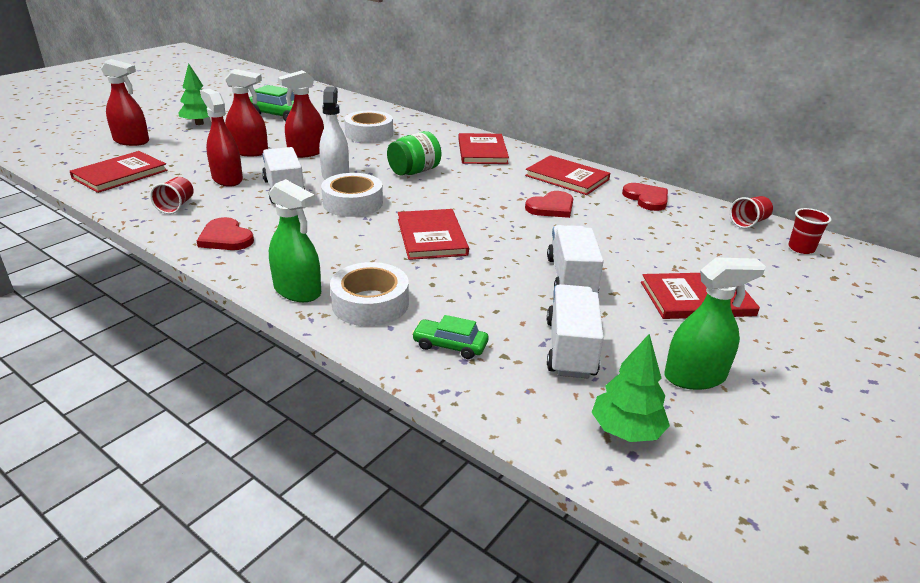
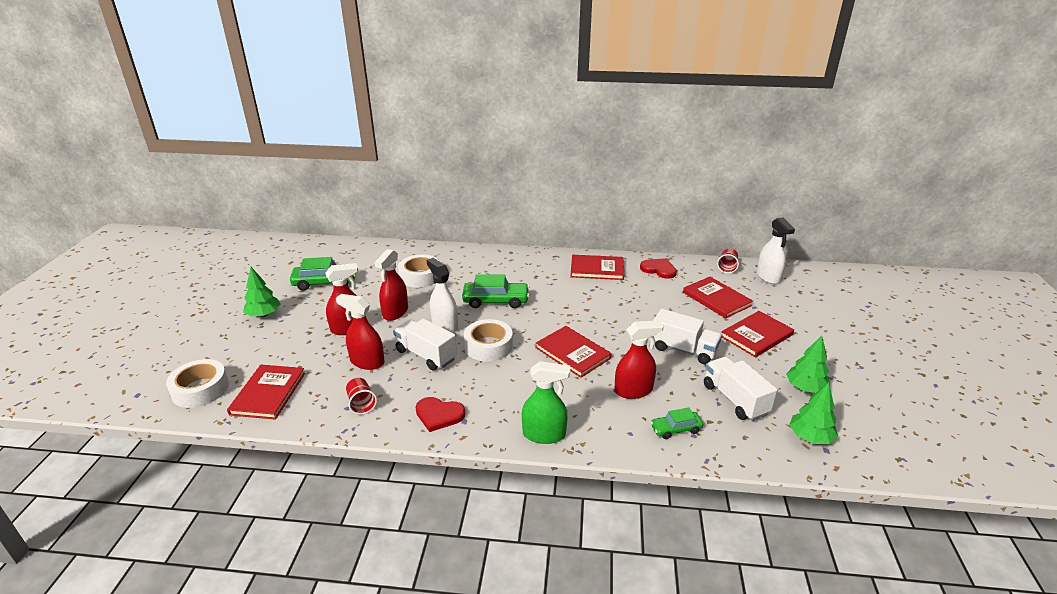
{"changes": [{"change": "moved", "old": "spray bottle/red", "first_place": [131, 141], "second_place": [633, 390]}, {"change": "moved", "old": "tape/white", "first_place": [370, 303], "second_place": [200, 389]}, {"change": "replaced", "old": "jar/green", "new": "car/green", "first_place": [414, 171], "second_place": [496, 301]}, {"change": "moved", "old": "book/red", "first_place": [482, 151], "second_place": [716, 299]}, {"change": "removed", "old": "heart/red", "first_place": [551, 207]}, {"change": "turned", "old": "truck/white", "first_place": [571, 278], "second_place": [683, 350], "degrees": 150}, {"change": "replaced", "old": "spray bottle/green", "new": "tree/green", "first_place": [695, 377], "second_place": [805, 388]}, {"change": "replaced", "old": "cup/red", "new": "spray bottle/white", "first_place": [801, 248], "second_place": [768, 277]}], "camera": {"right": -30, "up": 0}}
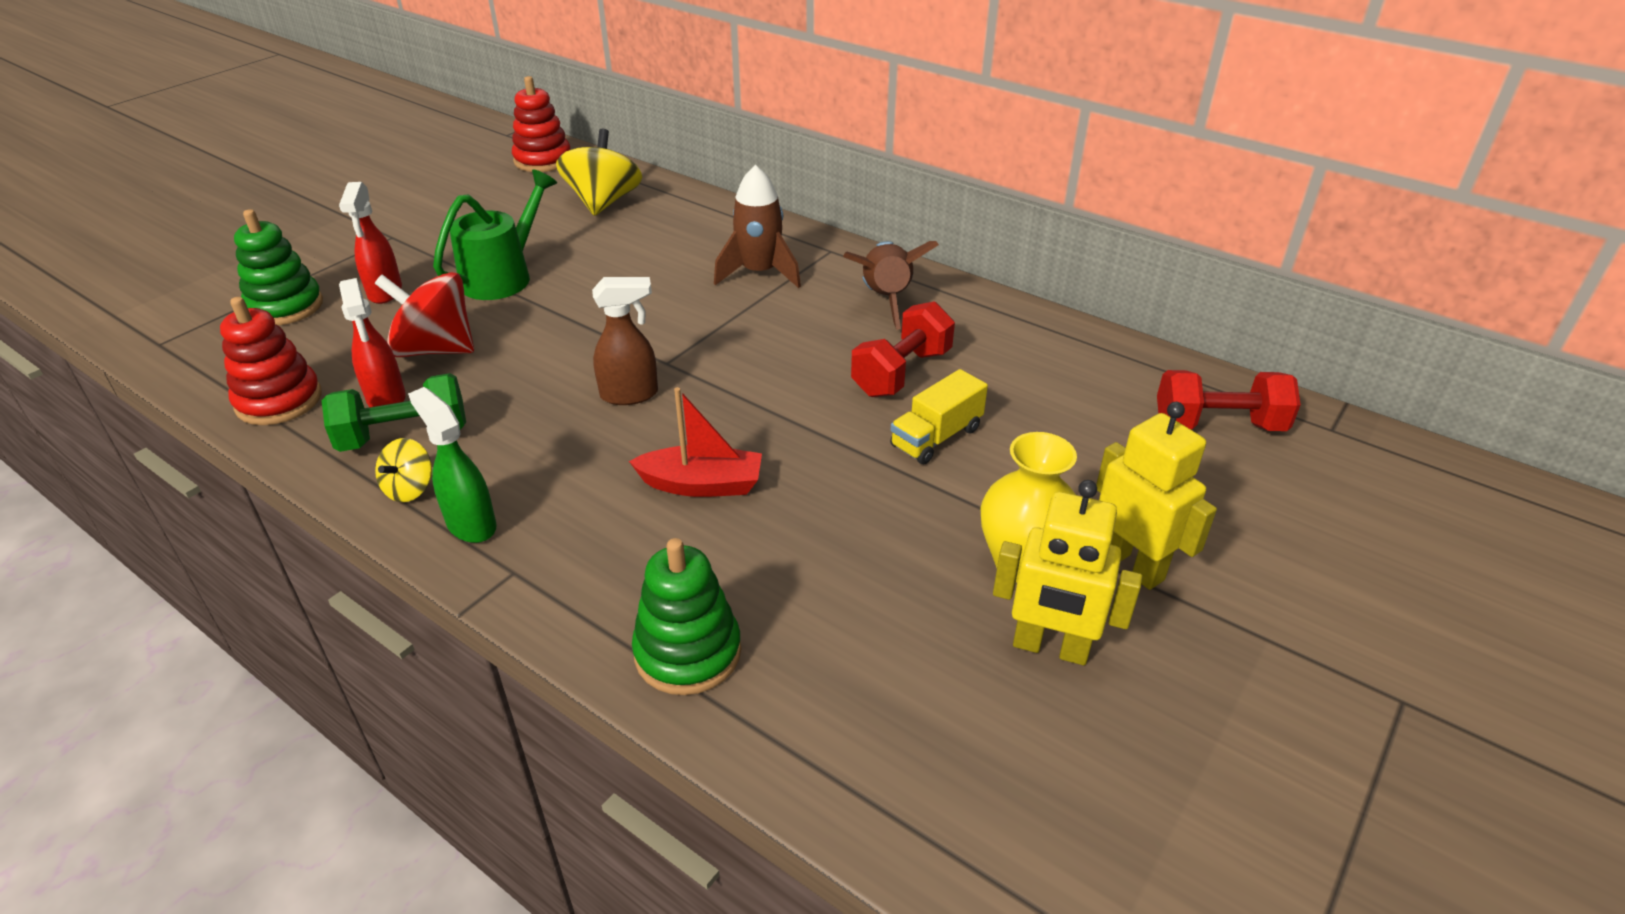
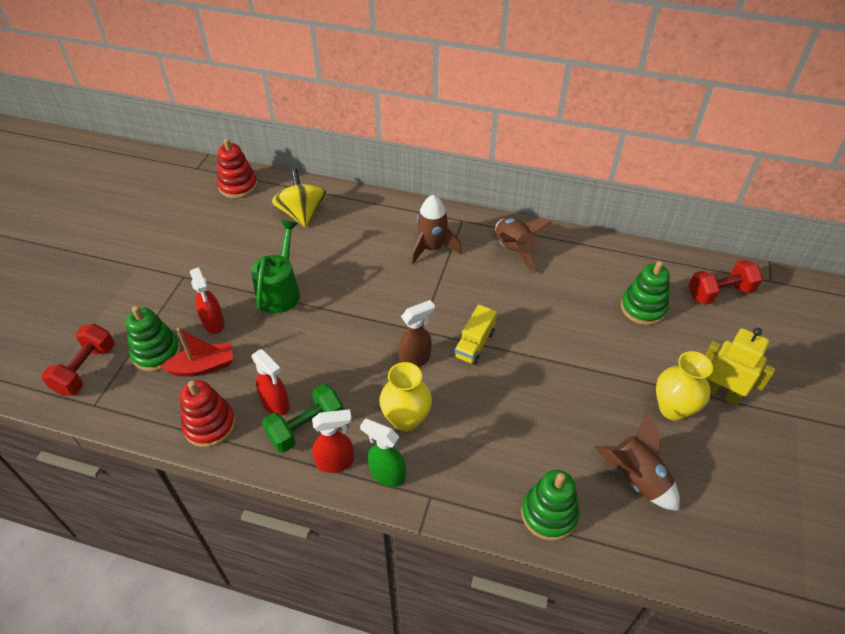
{"changes": [{"change": "removed", "old": "spinning top/red", "first_place": [435, 349]}, {"change": "replaced", "old": "spinning top/yellow", "new": "spray bottle/red", "first_place": [410, 489], "second_place": [336, 462]}, {"change": "moved", "old": "boat/red", "first_place": [702, 484], "second_place": [203, 367]}, {"change": "moved", "old": "dumbbell/red", "first_place": [901, 373], "second_place": [86, 369]}, {"change": "moved", "old": "truck/yellow", "first_place": [936, 437], "second_place": [474, 344]}, {"change": "removed", "old": "robot/yellow", "first_place": [1050, 648]}, {"change": "added", "new": "vase/yellow", "second_place": [406, 419]}, {"change": "added", "new": "rocket/brown", "second_place": [636, 478]}, {"change": "added", "new": "stacking toy/green", "second_place": [643, 308]}], "camera": {"right": -20, "up": 10}}
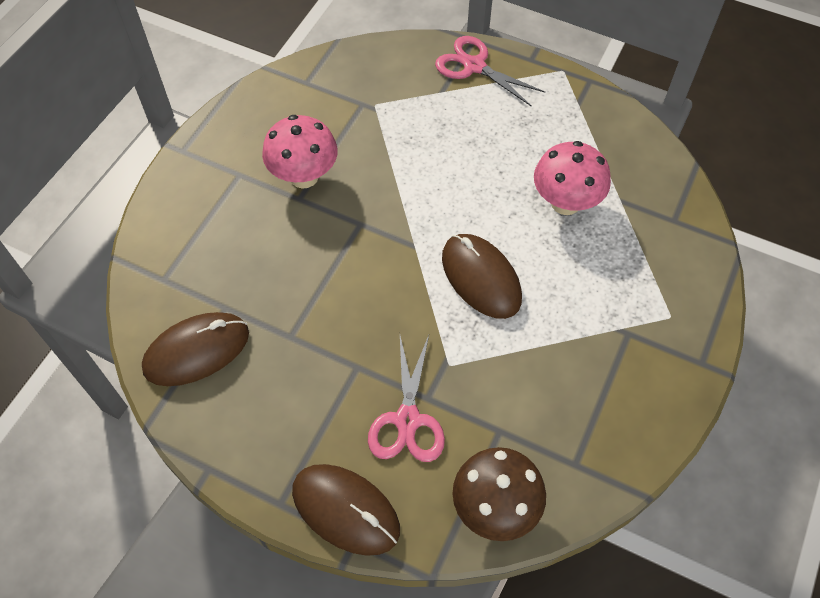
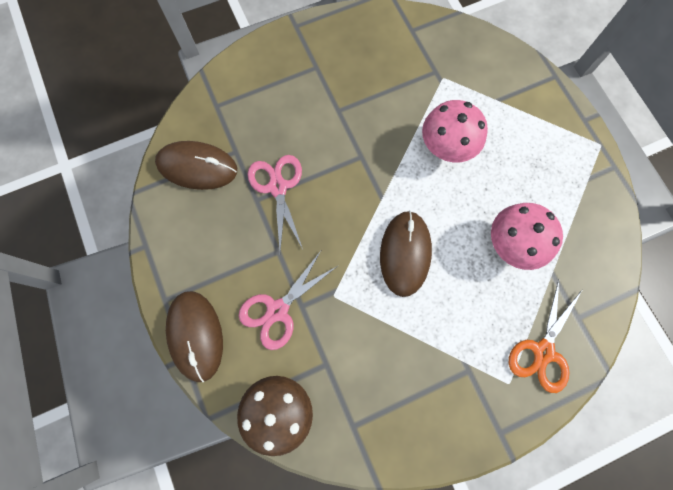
{"changes": [{"change": "moved", "old": "mushroom/pink", "first_place": [304, 176], "second_place": [445, 148]}, {"change": "moved", "old": "scissors/pink", "first_place": [474, 66], "second_place": [278, 187]}, {"change": "added", "new": "scissors/orange", "second_place": [543, 351]}], "camera": {"right": 40, "up": 15}}
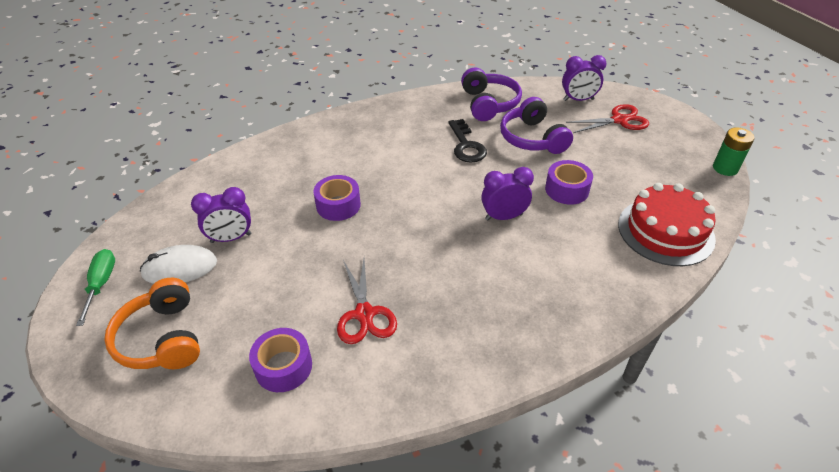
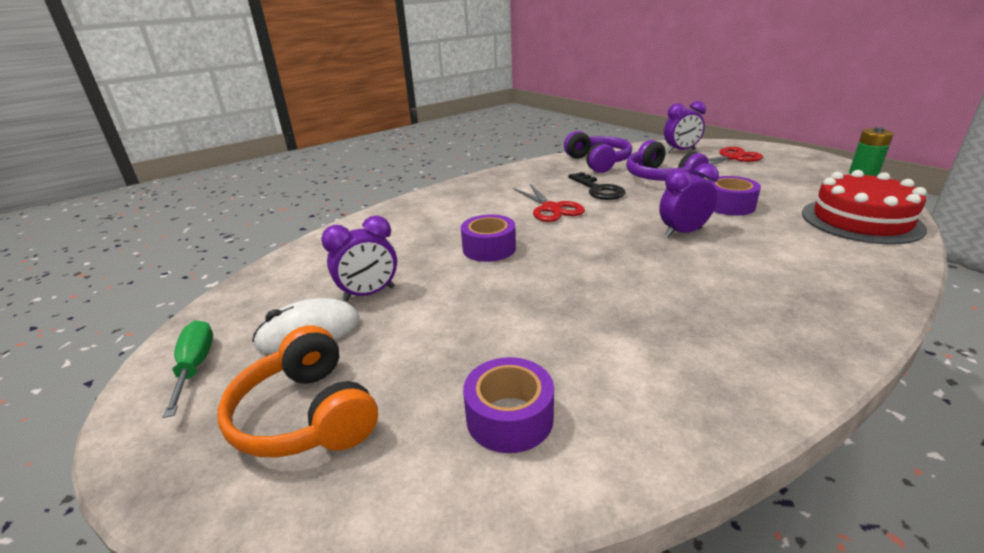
{"changes": [{"change": "moved", "old": "scissors/red", "first_place": [364, 314], "second_place": [551, 208]}], "camera": {"right": -10, "up": -15}}
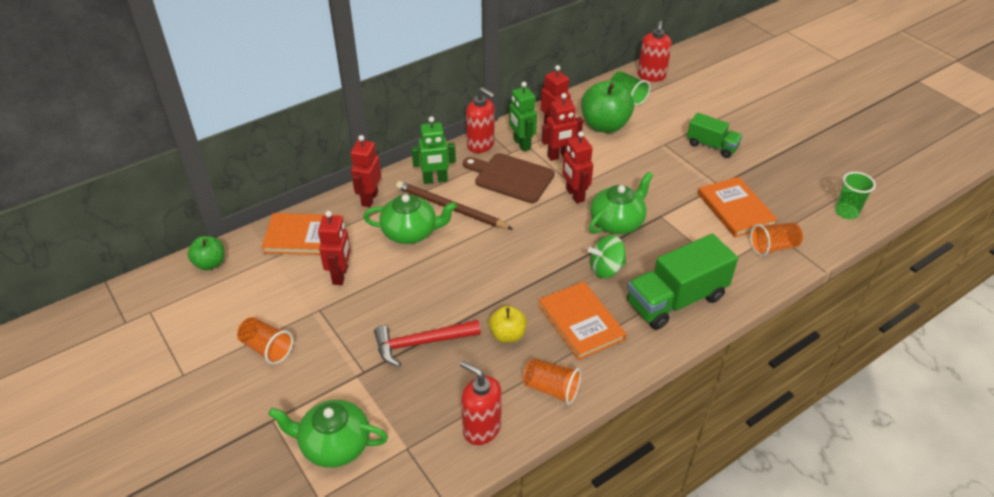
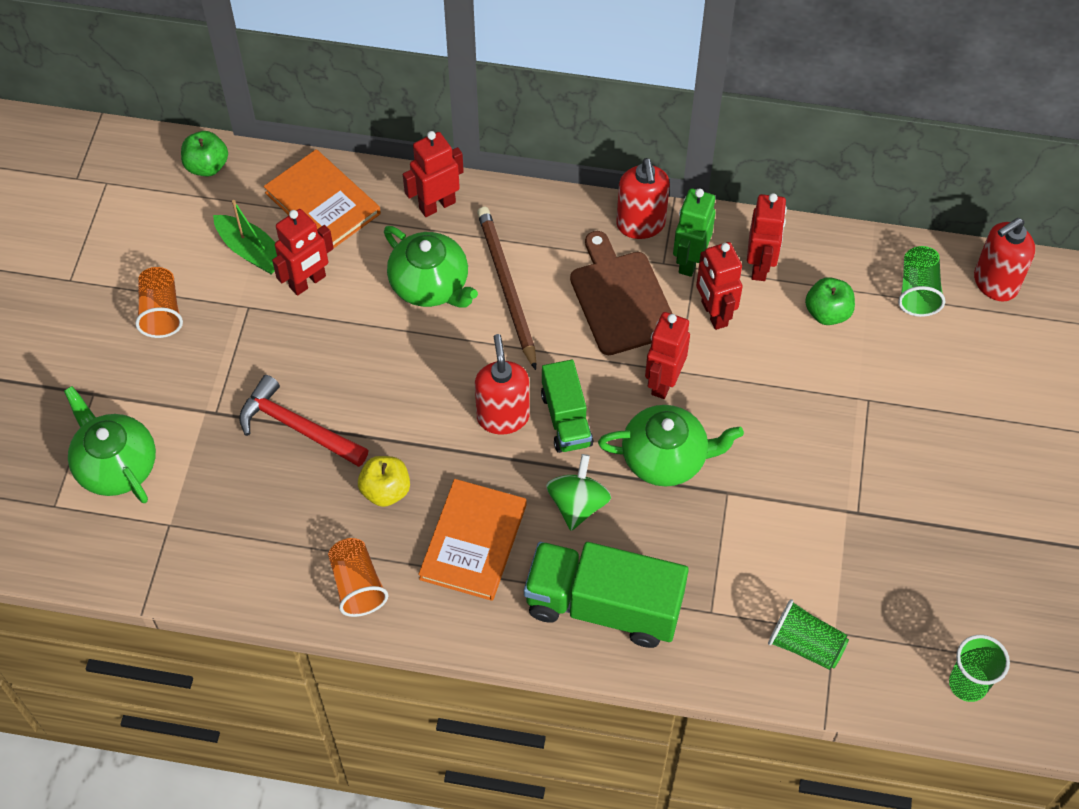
{"changes": [{"change": "removed", "old": "robot/green", "first_place": [435, 180]}, {"change": "moved", "old": "soap dispenser/red", "first_place": [481, 428], "second_place": [503, 417]}, {"change": "turned", "old": "robot/red", "first_place": [559, 156], "second_place": [713, 314], "degrees": 45}, {"change": "resized", "old": "apple/green", "first_place": [604, 125], "second_place": [827, 313], "factor": 0.56}, {"change": "turned", "old": "spinning top/green", "first_place": [606, 269], "second_place": [577, 504], "degrees": 75}, {"change": "moved", "old": "truck/green", "first_place": [712, 146], "second_place": [566, 419]}, {"change": "removed", "old": "book/orange", "first_place": [735, 209]}, {"change": "recoloured", "old": "cup/orange", "new": "cup/green", "first_place": [773, 247], "second_place": [805, 645]}, {"change": "added", "new": "boat/green", "second_place": [252, 252]}], "camera": {"right": 45, "up": 15}}
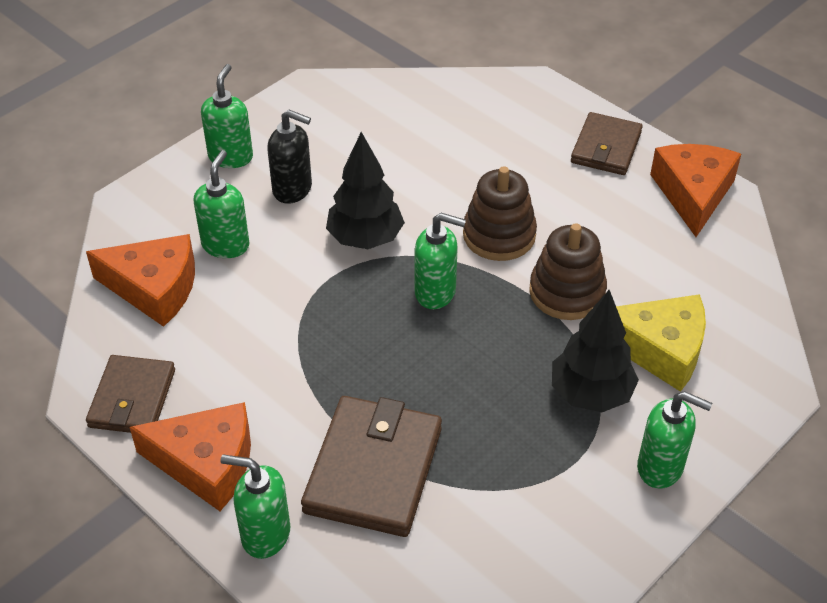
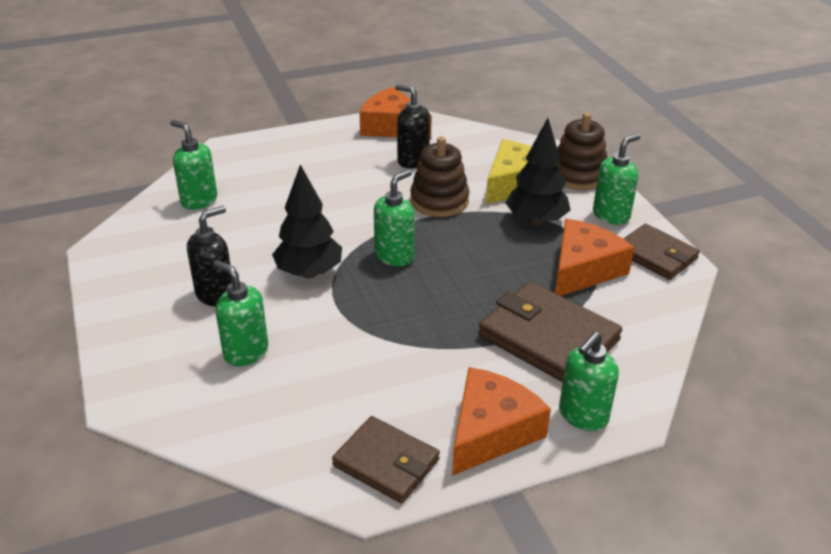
{"changes": [{"change": "moved", "old": "cheese/orange", "first_place": [154, 288], "second_place": [583, 269]}, {"change": "moved", "old": "soap dispenser/green", "first_place": [231, 156], "second_place": [199, 200]}, {"change": "moved", "old": "stacking toy/brown", "first_place": [499, 235], "second_place": [578, 175]}, {"change": "moved", "old": "wallet/brown", "first_place": [606, 147], "second_place": [656, 255]}, {"change": "added", "new": "soap dispenser/black", "second_place": [412, 160]}], "camera": {"right": -65, "up": -10}}
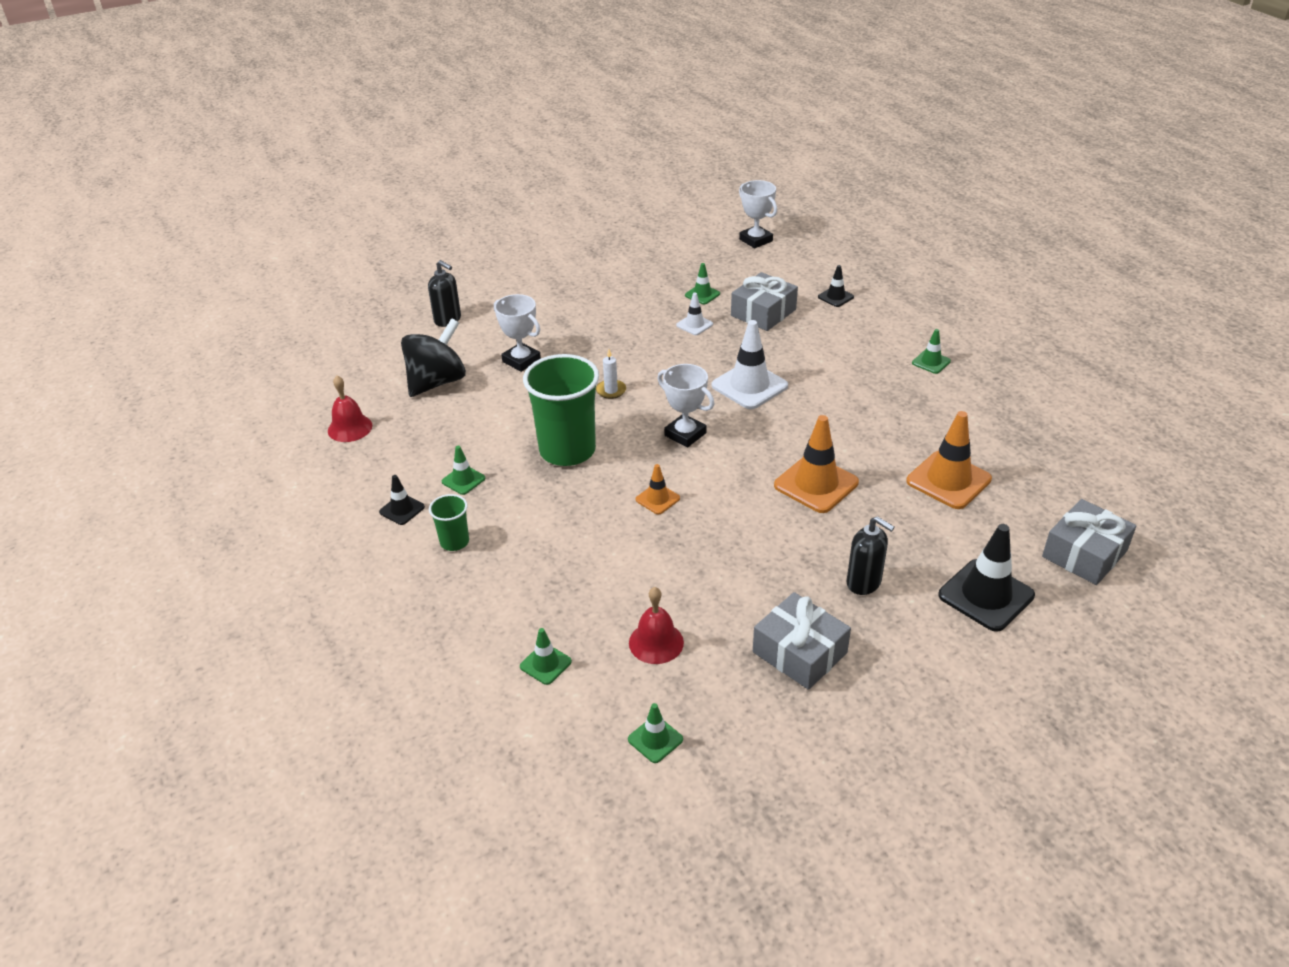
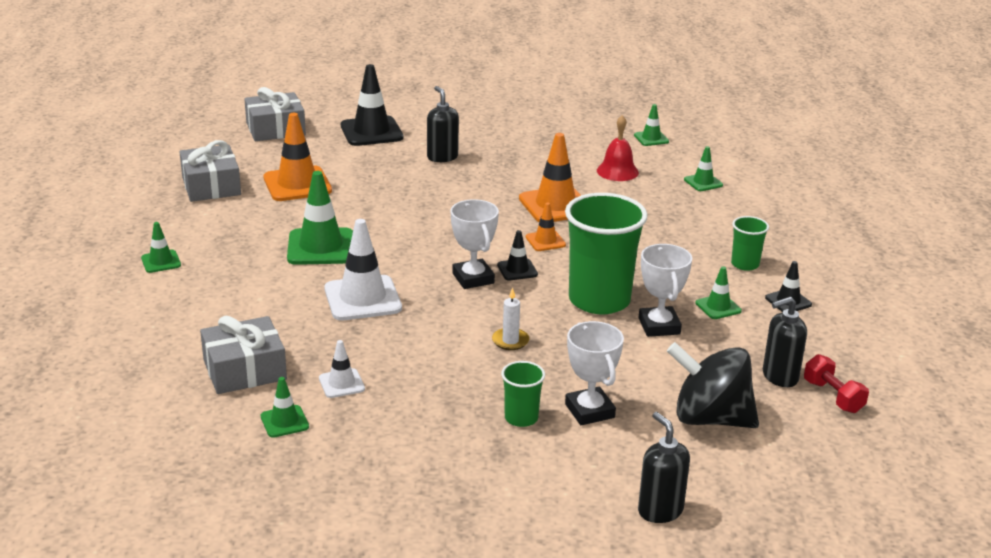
{"changes": [{"change": "replaced", "old": "bell/red", "new": "dumbbell/red", "first_place": [350, 428], "second_place": [833, 396]}, {"change": "turned", "old": "spinning top/black", "first_place": [437, 382], "second_place": [710, 418], "degrees": 45}, {"change": "moved", "old": "trophy/white", "first_place": [755, 240], "second_place": [659, 326]}, {"change": "moved", "old": "gift/grey", "first_place": [799, 652], "second_place": [211, 186]}, {"change": "moved", "old": "traffic cone/orange", "first_place": [816, 484], "second_place": [555, 205]}, {"change": "moved", "old": "traffic cone/black", "first_place": [835, 297], "second_place": [517, 270]}, {"change": "added", "new": "traffic cone/green", "second_place": [321, 247]}, {"change": "added", "new": "cup/green", "second_place": [521, 418]}, {"change": "added", "new": "soap dispenser/black", "second_place": [779, 377]}], "camera": {"right": -155, "up": -10}}
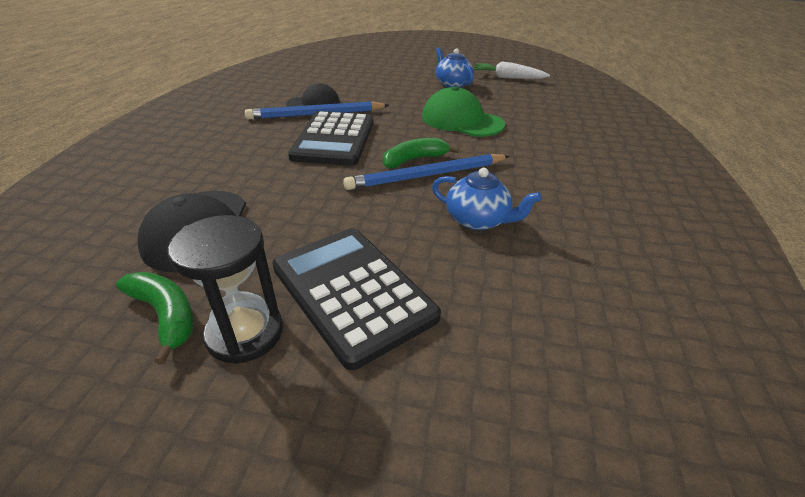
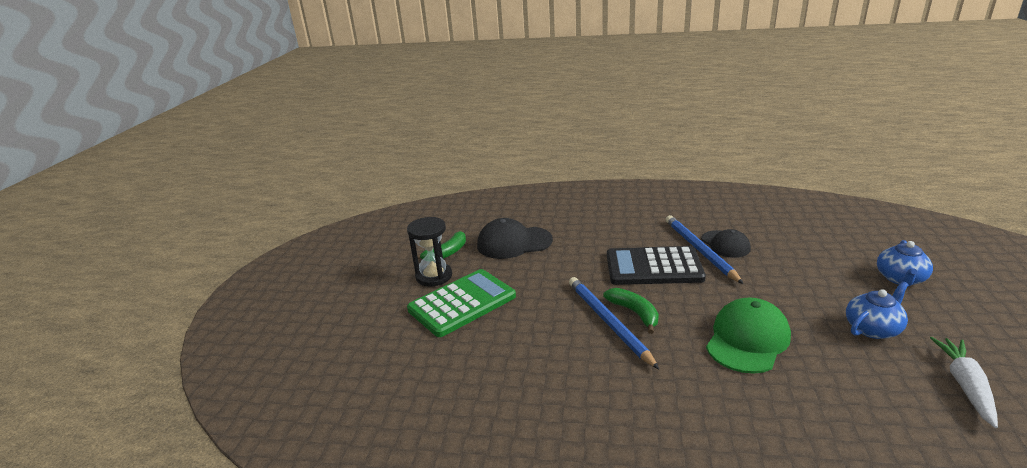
{"changes": [{"change": "recoloured", "old": "calculator/black", "new": "calculator/green", "first_place": [352, 292], "second_place": [462, 303]}, {"change": "moved", "old": "teapot/blue", "first_place": [478, 220], "second_place": [900, 279]}], "camera": {"right": 90, "up": -10}}
